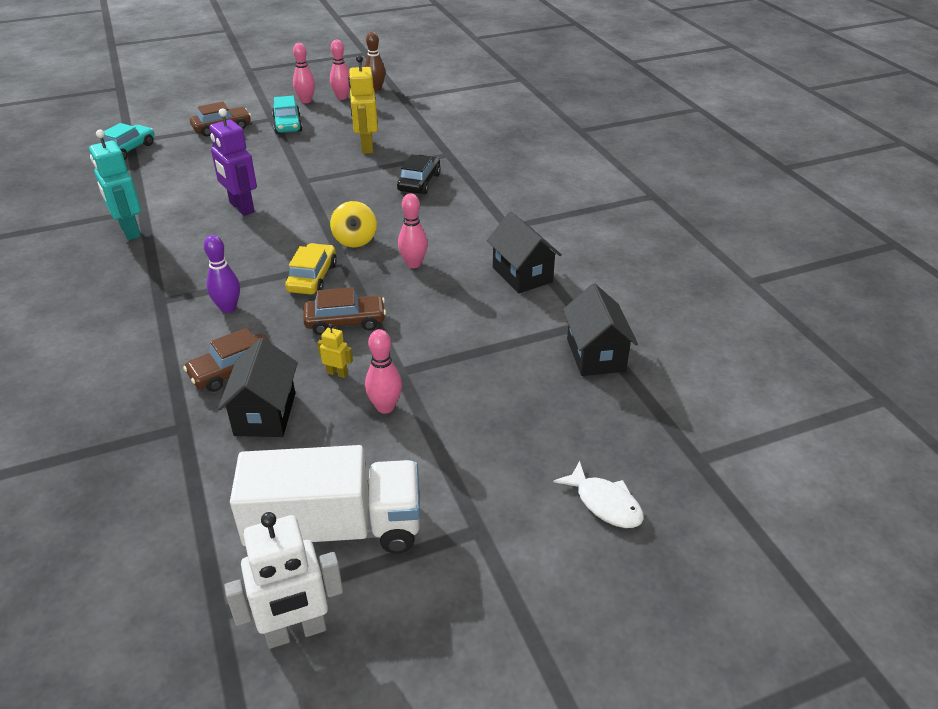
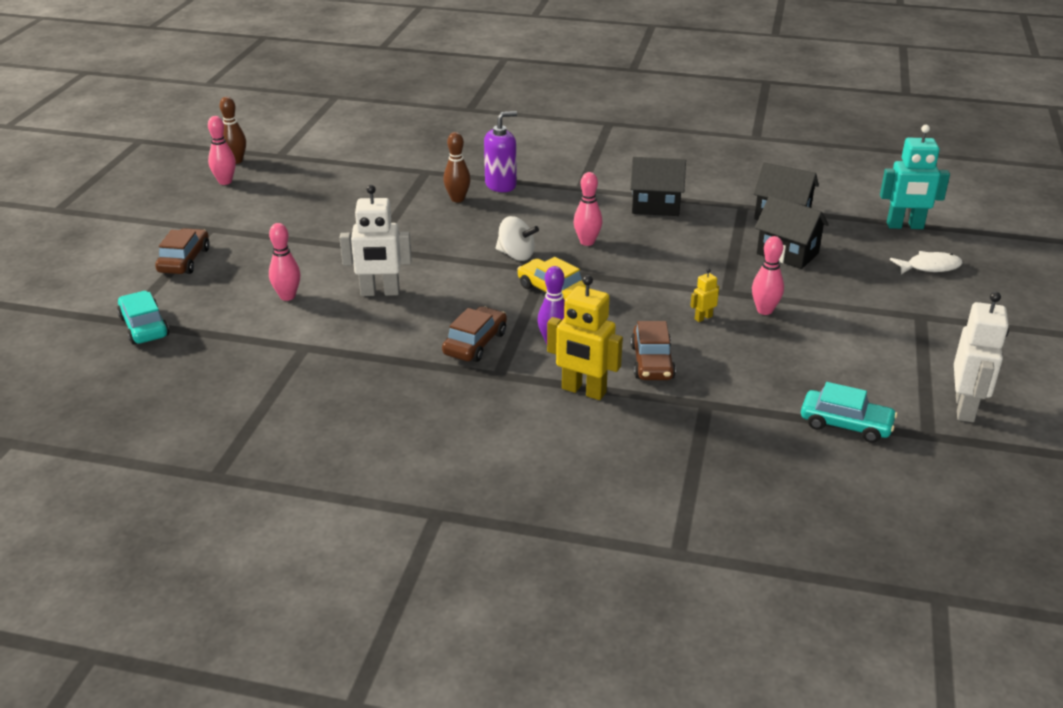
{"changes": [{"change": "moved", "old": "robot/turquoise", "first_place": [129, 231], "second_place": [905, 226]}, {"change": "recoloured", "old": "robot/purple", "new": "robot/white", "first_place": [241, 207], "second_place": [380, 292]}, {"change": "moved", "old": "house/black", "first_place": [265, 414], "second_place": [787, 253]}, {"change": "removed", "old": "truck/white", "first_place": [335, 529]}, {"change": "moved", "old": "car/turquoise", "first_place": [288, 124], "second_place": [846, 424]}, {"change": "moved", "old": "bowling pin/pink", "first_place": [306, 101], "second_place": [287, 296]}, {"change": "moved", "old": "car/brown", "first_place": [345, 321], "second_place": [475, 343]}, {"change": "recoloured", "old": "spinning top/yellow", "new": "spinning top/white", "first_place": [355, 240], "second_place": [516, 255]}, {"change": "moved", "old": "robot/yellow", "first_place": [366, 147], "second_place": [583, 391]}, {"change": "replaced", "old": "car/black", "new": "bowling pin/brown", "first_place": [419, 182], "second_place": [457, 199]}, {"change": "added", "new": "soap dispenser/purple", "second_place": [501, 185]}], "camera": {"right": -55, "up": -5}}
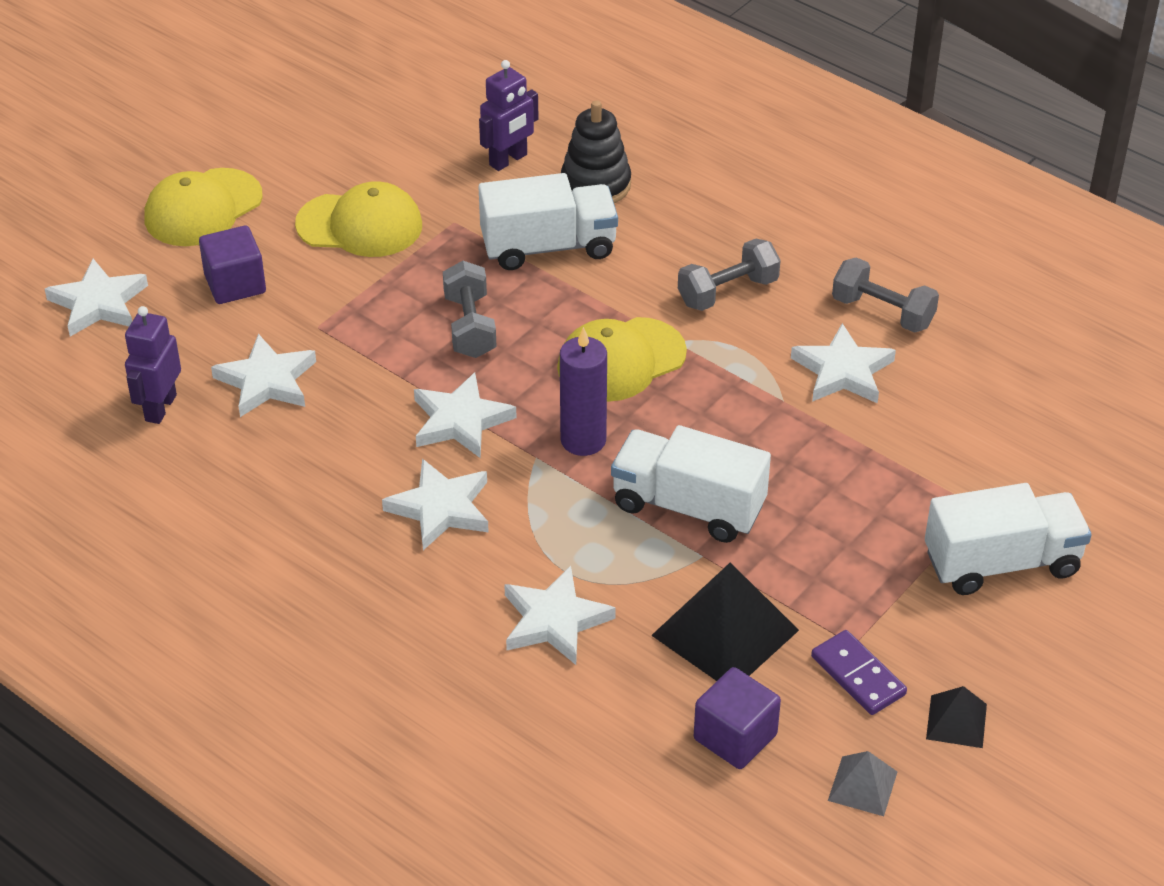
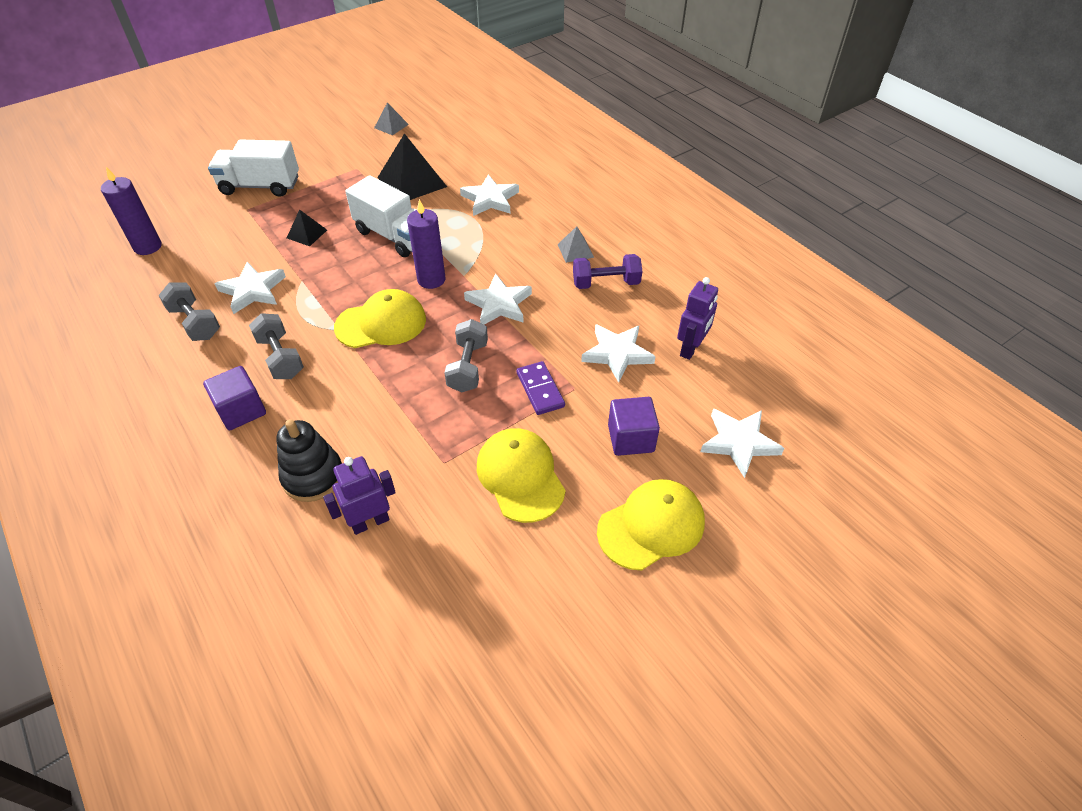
{"changes": [{"change": "turned", "old": "cap/yellow", "first_place": [360, 225], "second_place": [520, 476], "degrees": 45}, {"change": "removed", "old": "star/white", "first_place": [440, 508]}, {"change": "removed", "old": "truck/white", "first_place": [548, 247]}, {"change": "turned", "old": "dumbbell/grey", "first_place": [728, 292], "second_place": [281, 357], "degrees": 75}, {"change": "moved", "old": "cube/purple", "first_place": [735, 737], "second_place": [241, 410]}, {"change": "moved", "old": "domino/purple", "first_place": [858, 675], "second_place": [540, 390]}, {"change": "moved", "old": "pyramid/black", "first_place": [956, 721], "second_place": [307, 234]}, {"change": "added", "new": "candle/purple", "second_place": [148, 247]}, {"change": "added", "new": "pyramid/grey", "second_place": [575, 250]}, {"change": "added", "new": "dumbbell/purple", "second_place": [606, 283]}], "camera": {"right": -165, "up": 5}}
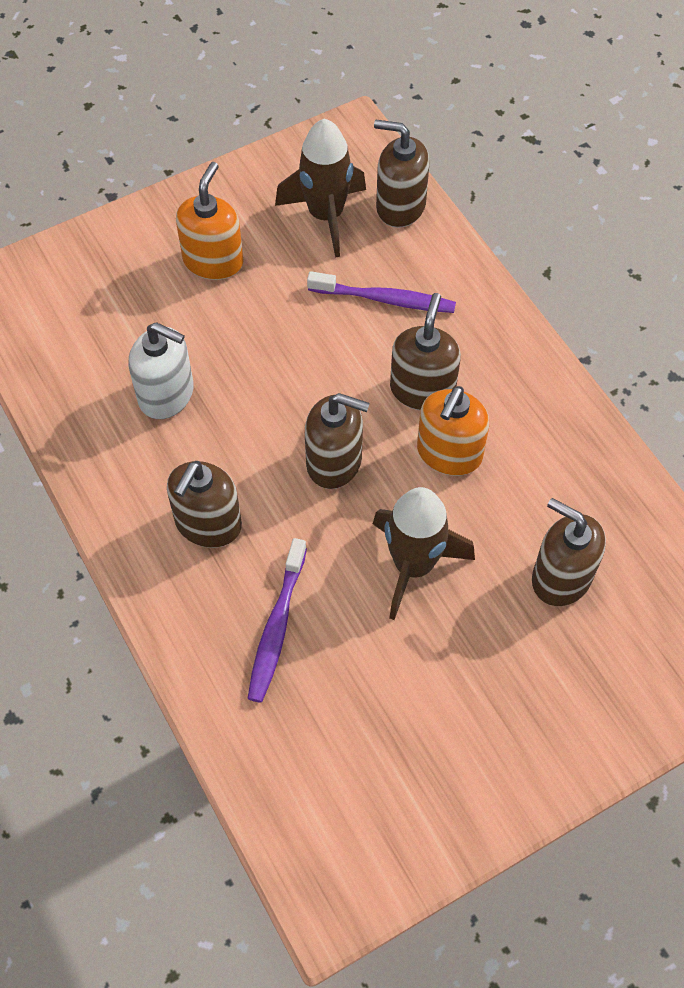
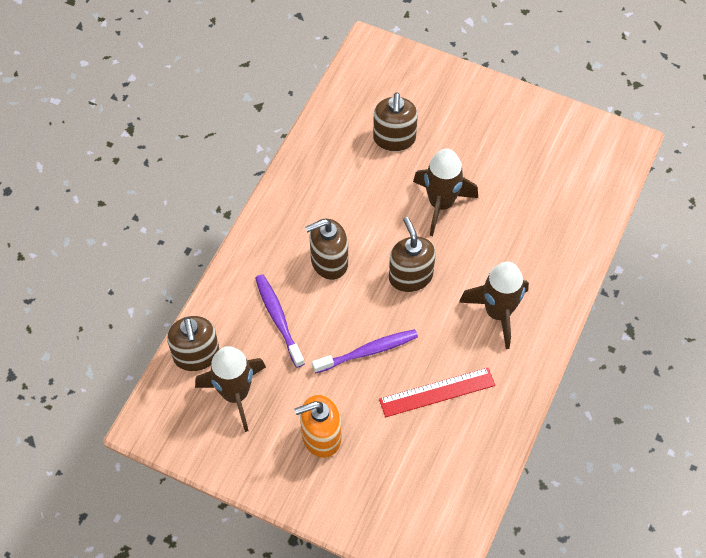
{"changes": [{"change": "replaced", "old": "soap dispenser/white", "new": "ruler/red", "first_place": [166, 394], "second_place": [437, 392]}, {"change": "replaced", "old": "soap dispenser/brown", "new": "rocket/brown", "first_place": [208, 524], "second_place": [498, 313]}, {"change": "moved", "old": "toothbrush/purple", "first_place": [277, 627], "second_place": [368, 351]}, {"change": "removed", "old": "soap dispenser/orange", "first_place": [449, 453]}], "camera": {"right": -125, "up": 0}}
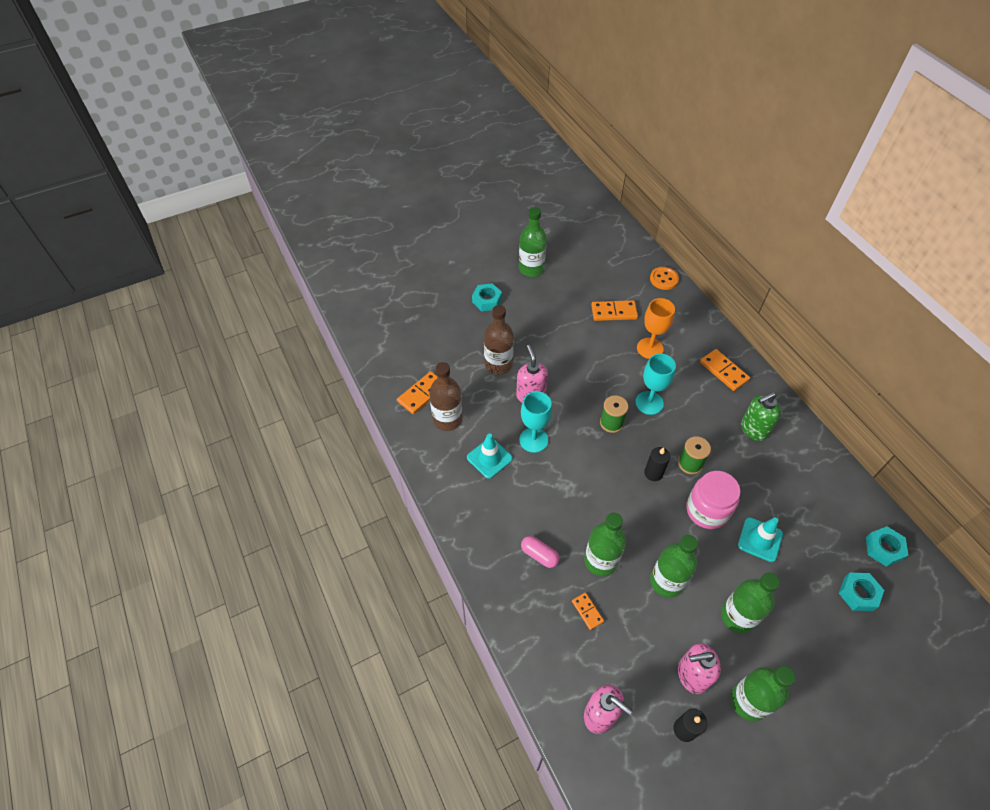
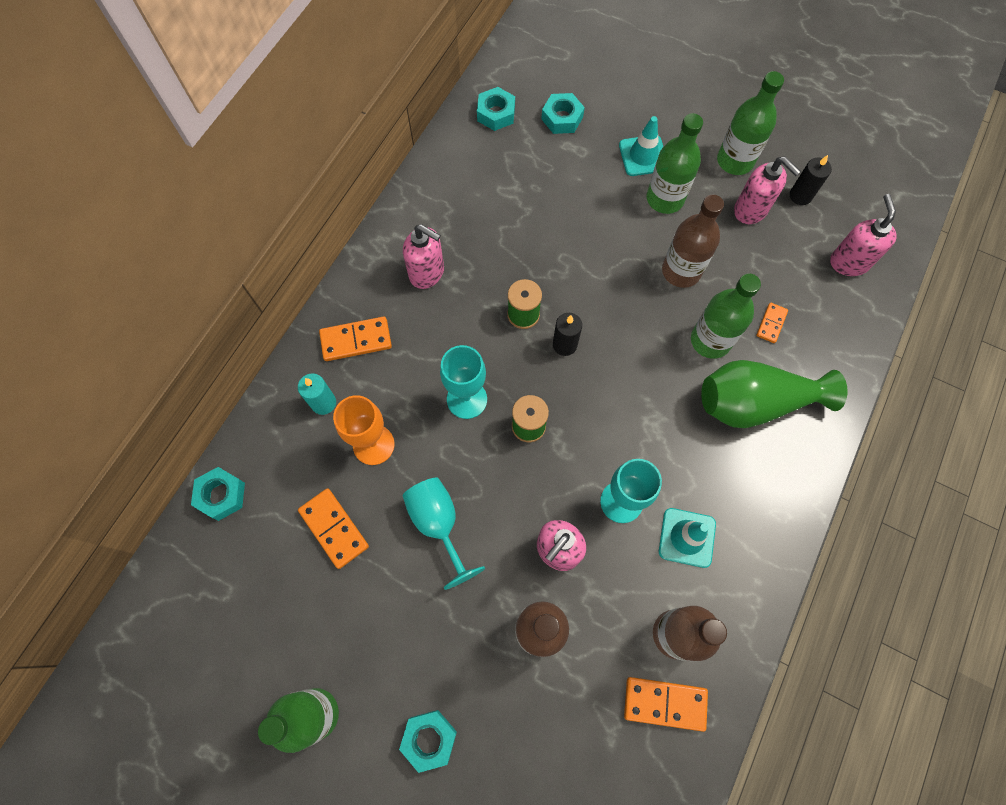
{"changes": [{"change": "replaced", "old": "capsule/pink", "new": "vase/green", "first_place": [539, 555], "second_place": [754, 403]}, {"change": "replaced", "old": "button/orange", "new": "nut/turquoise", "first_place": [664, 279], "second_place": [221, 495]}, {"change": "recoloured", "old": "bottle/green", "new": "bottle/brown", "first_place": [666, 581], "second_place": [681, 271]}, {"change": "removed", "old": "jar/pink", "first_place": [707, 510]}, {"change": "turned", "old": "domino/orange", "first_place": [724, 371], "second_place": [356, 340], "degrees": 60}, {"change": "moved", "old": "traffic cone/turquoise", "first_place": [760, 539], "second_place": [643, 156]}, {"change": "recoloured", "old": "soap dispenser/green", "new": "soap dispenser/pink", "first_place": [753, 429], "second_place": [427, 273]}, {"change": "added", "new": "candle/turquoise", "second_place": [323, 403]}, {"change": "added", "new": "goblet/turquoise", "second_place": [438, 524]}], "camera": {"right": -125, "up": 15}}
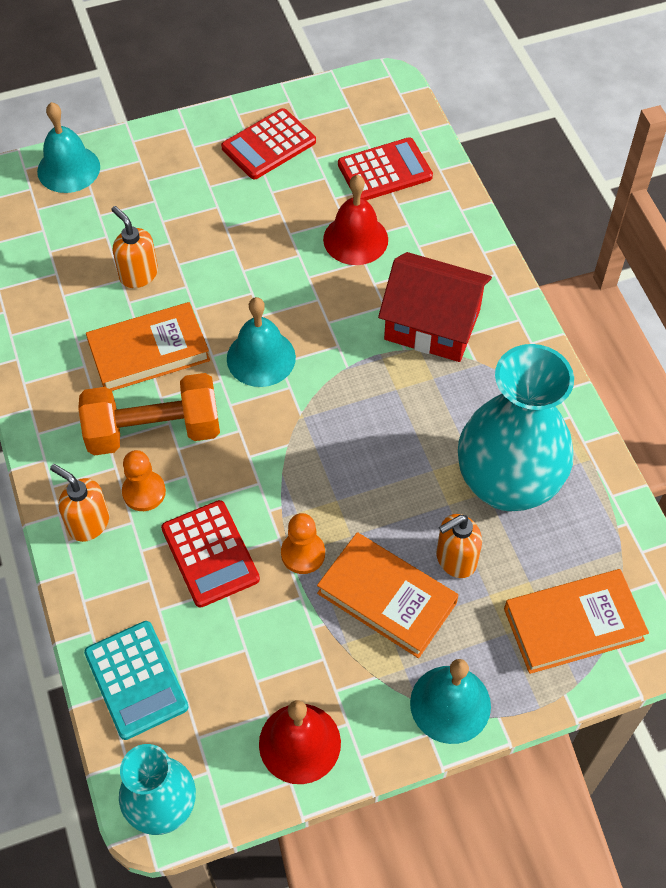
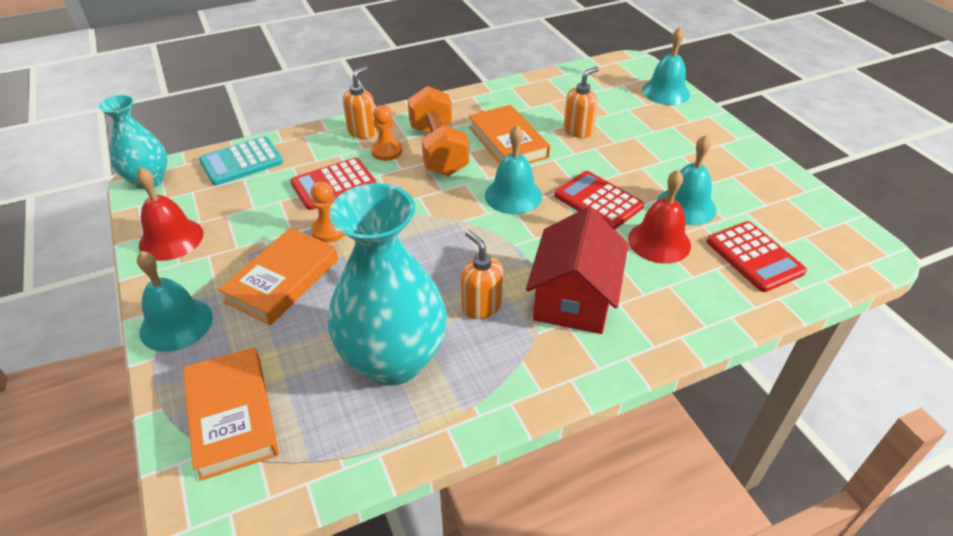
{"changes": [{"change": "moved", "old": "calculator/red", "first_place": [268, 145], "second_place": [598, 201]}, {"change": "moved", "old": "soap dispenser/orange", "first_place": [455, 559], "second_place": [481, 306]}, {"change": "added", "new": "bell/turquoise", "second_place": [686, 206]}], "camera": {"right": 85, "up": -15}}
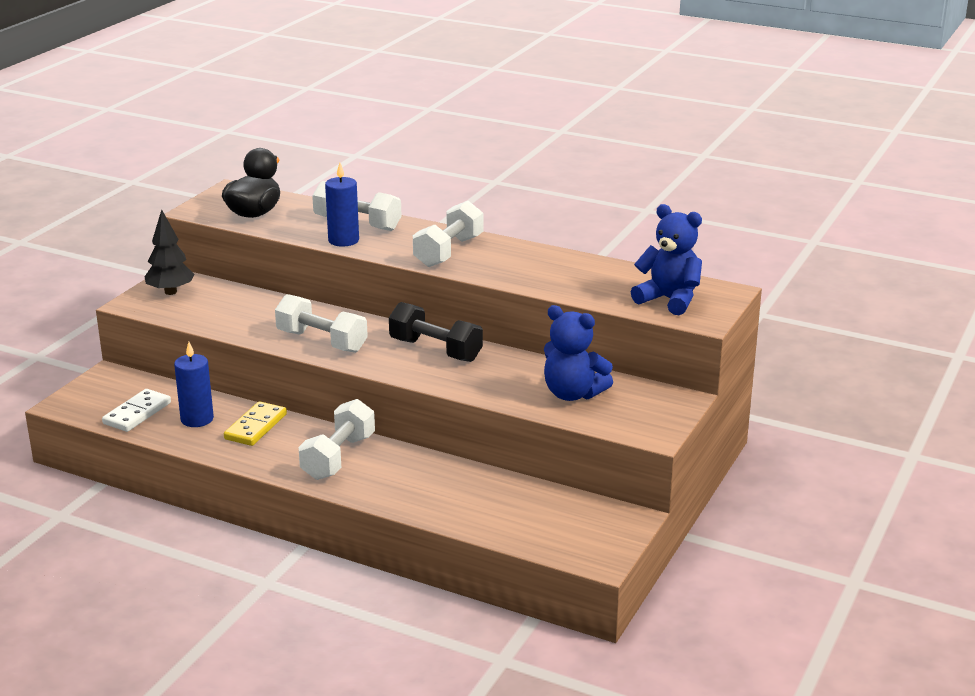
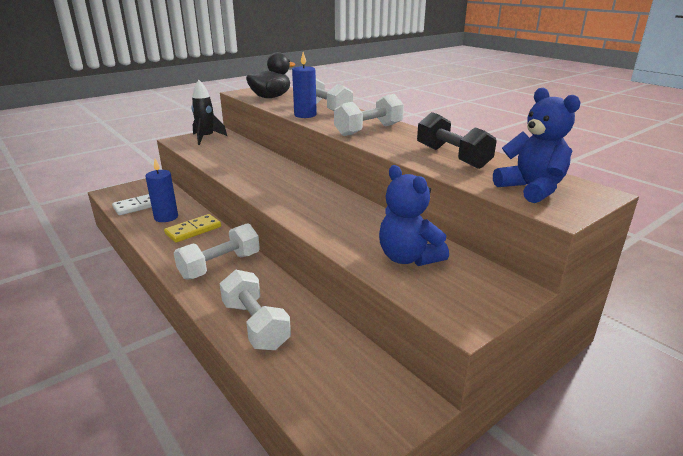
{"changes": [{"change": "replaced", "old": "tree/black", "new": "rocket/black", "first_place": [170, 292], "second_place": [206, 138]}, {"change": "moved", "old": "dumbbell/white", "first_place": [322, 341], "second_place": [255, 325]}, {"change": "moved", "old": "dumbbell/black", "first_place": [435, 350], "second_place": [452, 157]}], "camera": {"right": 25, "up": 0}}
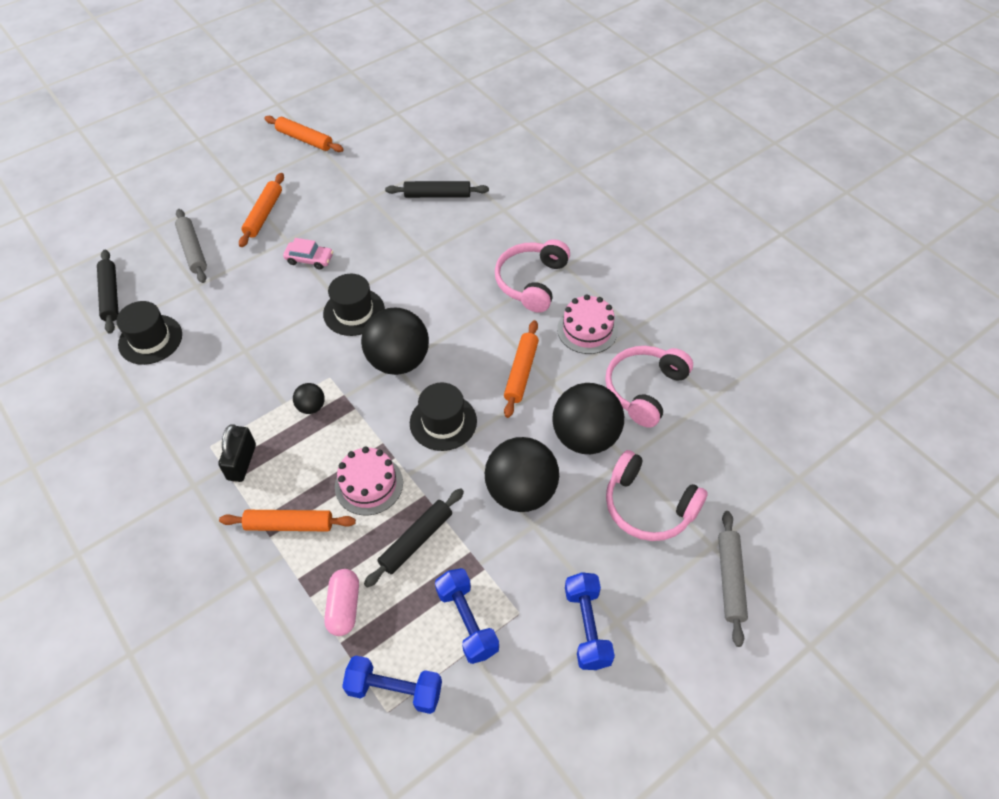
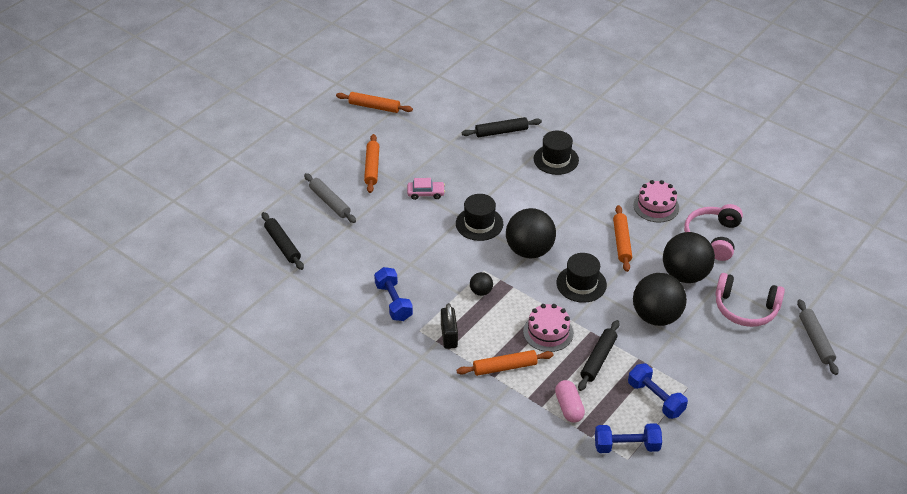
{"changes": [{"change": "moved", "old": "hat/black", "first_place": [150, 339], "second_place": [556, 159]}, {"change": "removed", "old": "headphones/pink", "first_place": [532, 282]}, {"change": "moved", "old": "dumbbell/blue", "first_place": [587, 627], "second_place": [393, 302]}], "camera": {"right": -15, "up": -10}}
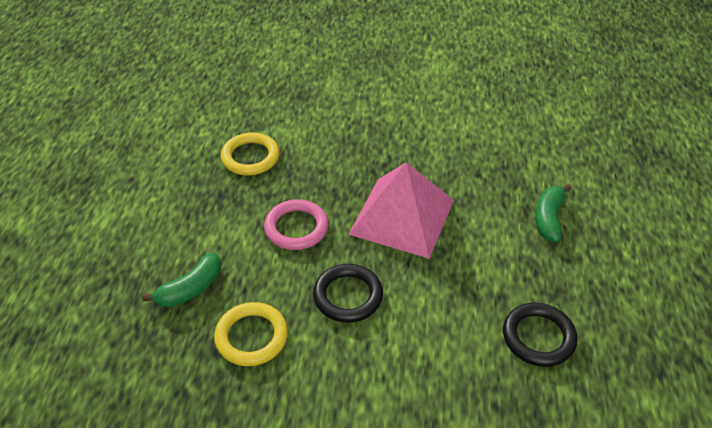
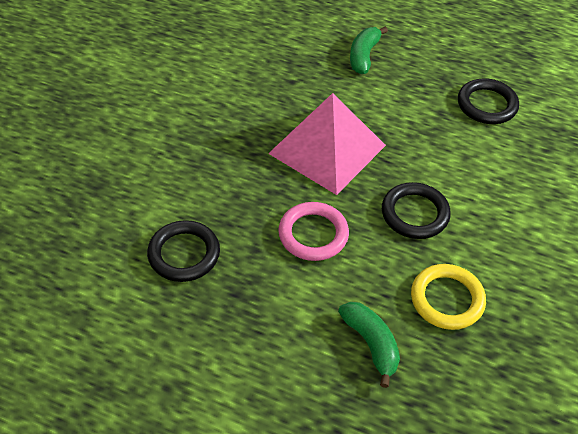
{"changes": [{"change": "recoloured", "old": "ring/yellow", "new": "ring/black", "first_place": [250, 157], "second_place": [184, 254]}, {"change": "turned", "old": "banana/green", "first_place": [549, 218], "second_place": [364, 56], "degrees": 75}], "camera": {"right": -75, "up": 5}}
